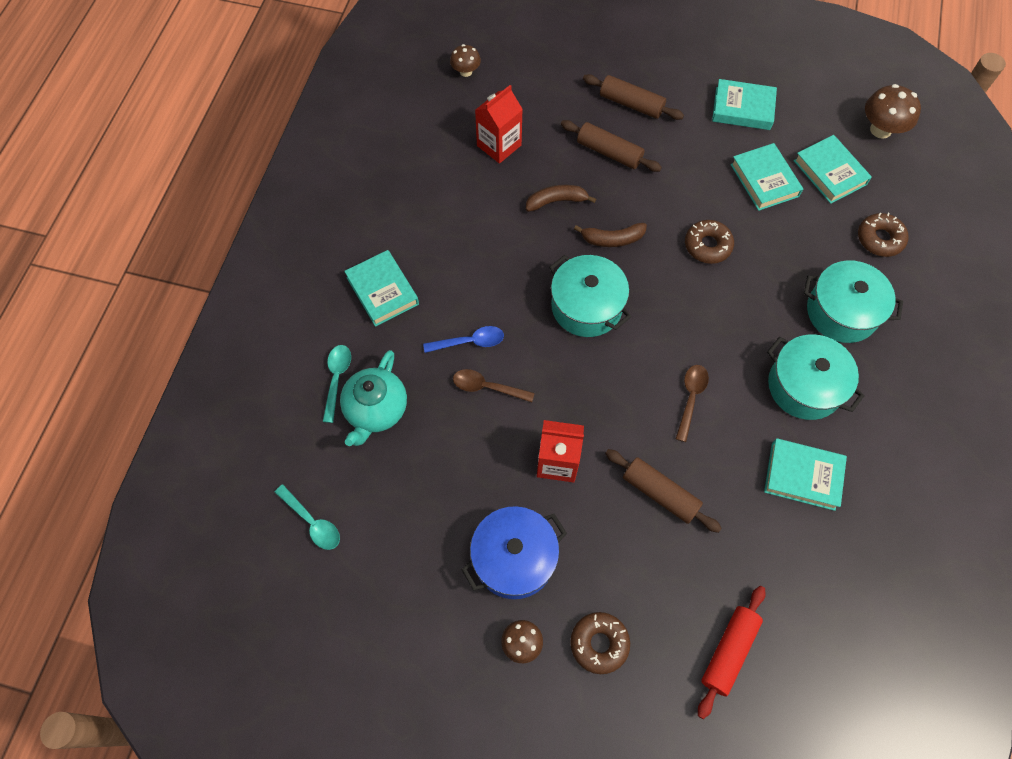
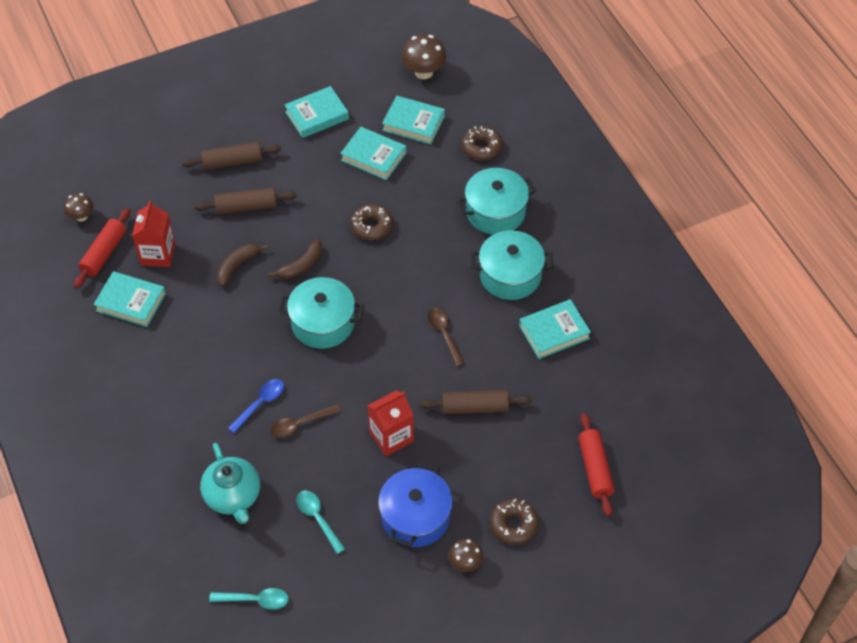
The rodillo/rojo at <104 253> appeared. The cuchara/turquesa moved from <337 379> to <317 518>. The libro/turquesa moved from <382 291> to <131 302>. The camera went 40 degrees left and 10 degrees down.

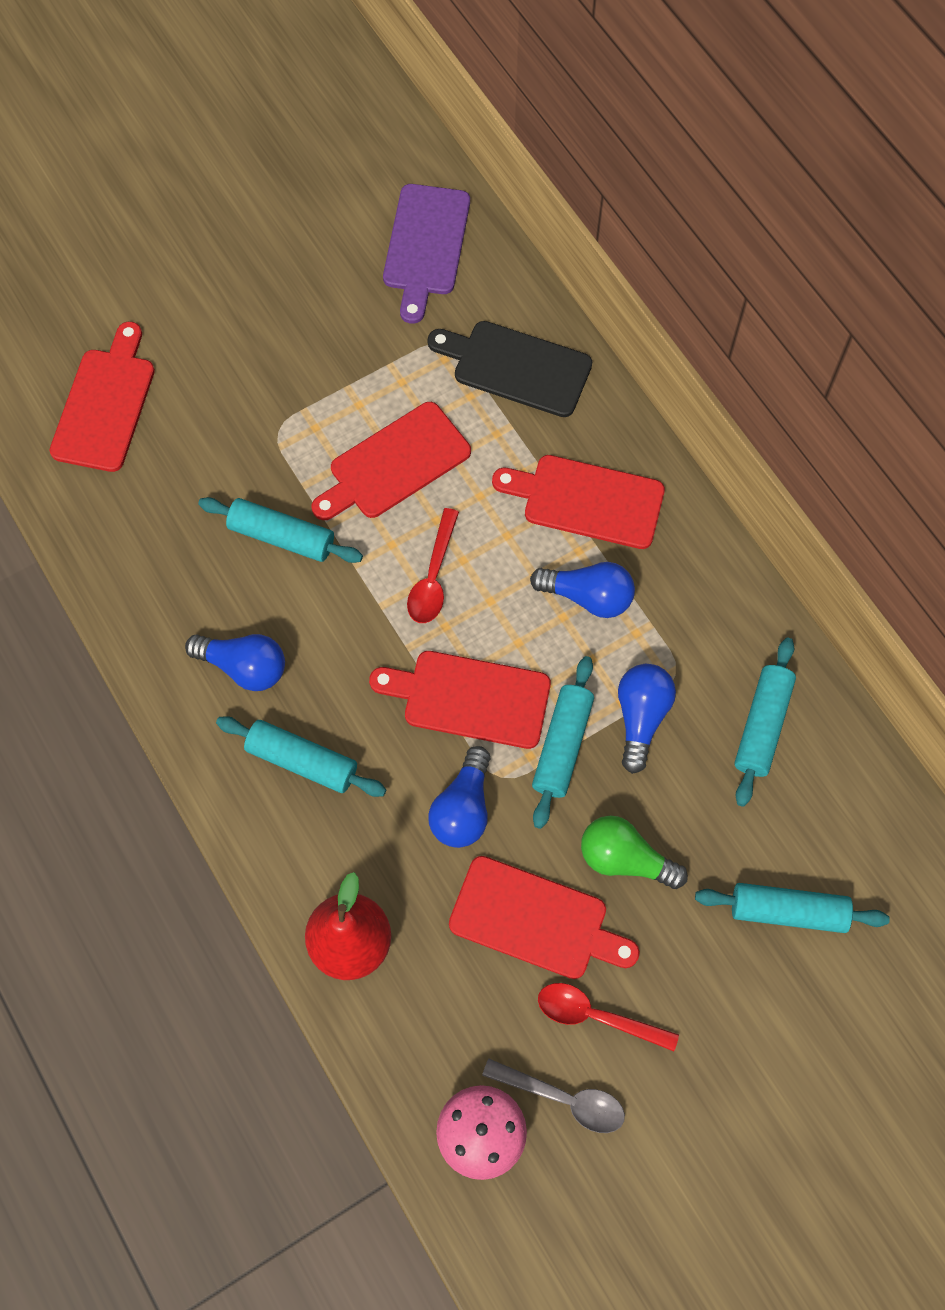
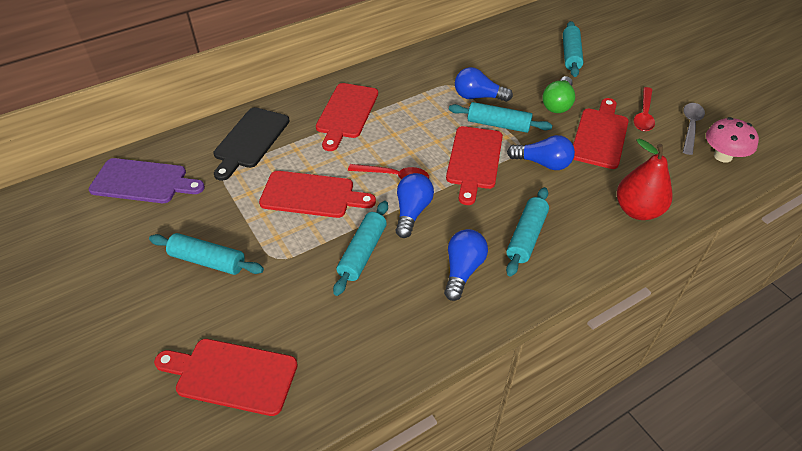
The bombilla/azul moved from <588 596> to <412 212>. The rodillo/turquesa moved from <762 726> to <208 261>. The tabla de cortar/rojo at <394 464> turned 45 degrees counterclockwise. The camera went 90 degrees left and 20 degrees down.

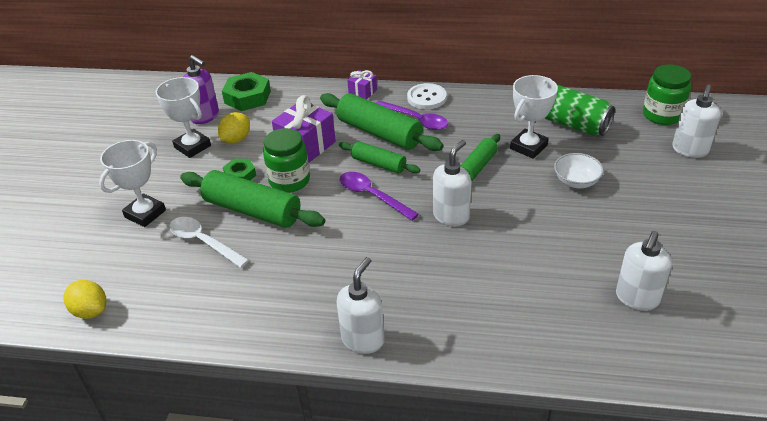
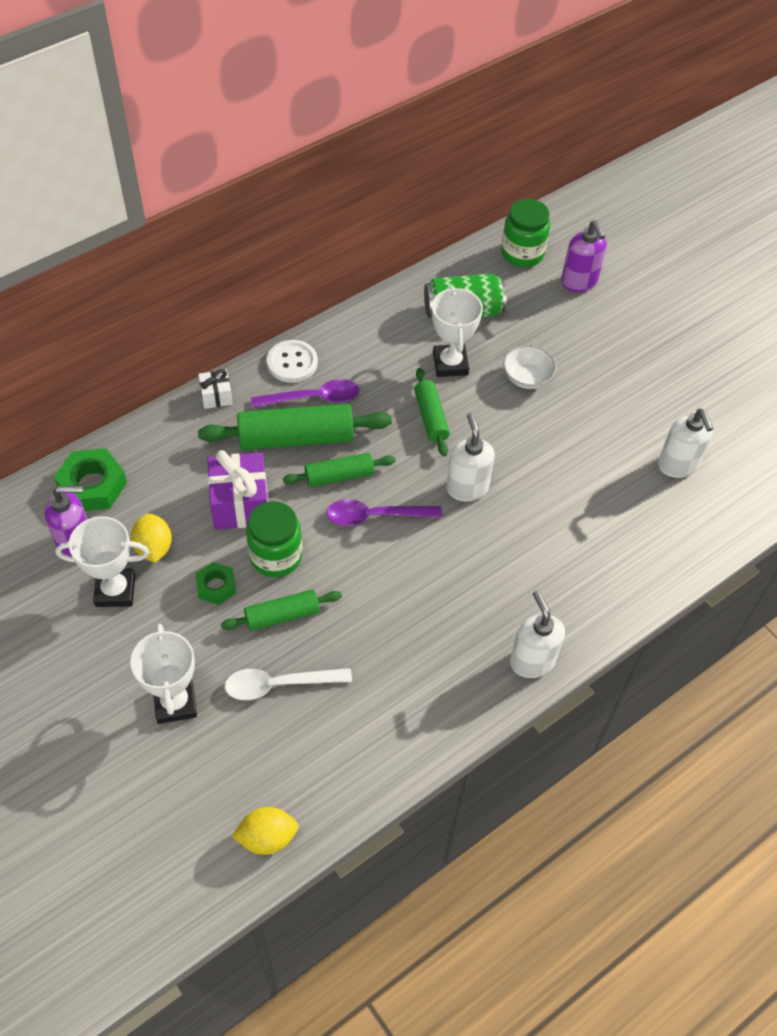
The regalo/morado at <363 92> became the regalo/blanco at <216 396>. The dispensador de jabón/blanco at <689 150> became the dispensador de jabón/morado at <579 282>. The rodillo/verde at <252 210> changed to 0.58 times the size. The camera went 50 degrees left and 15 degrees up.

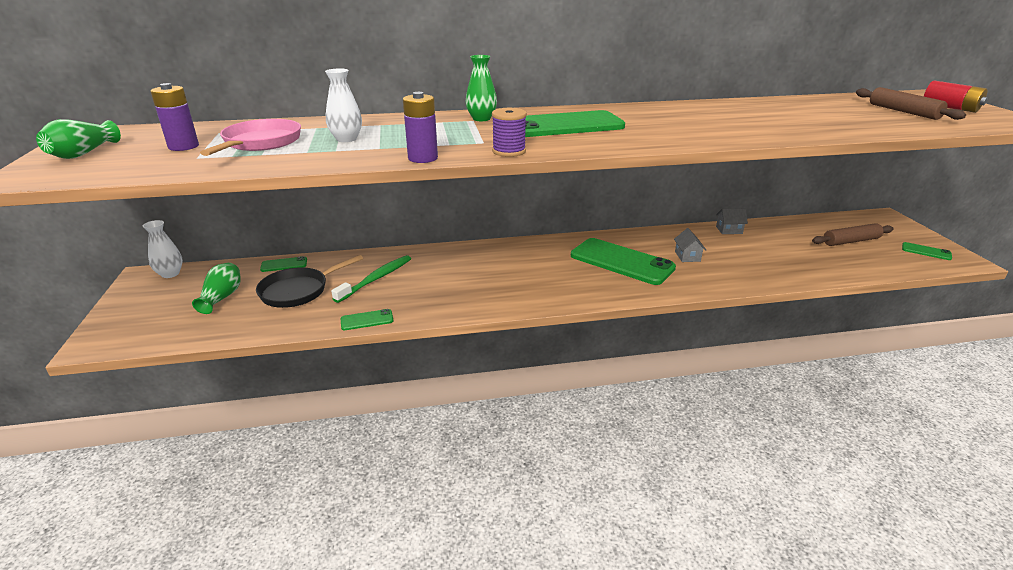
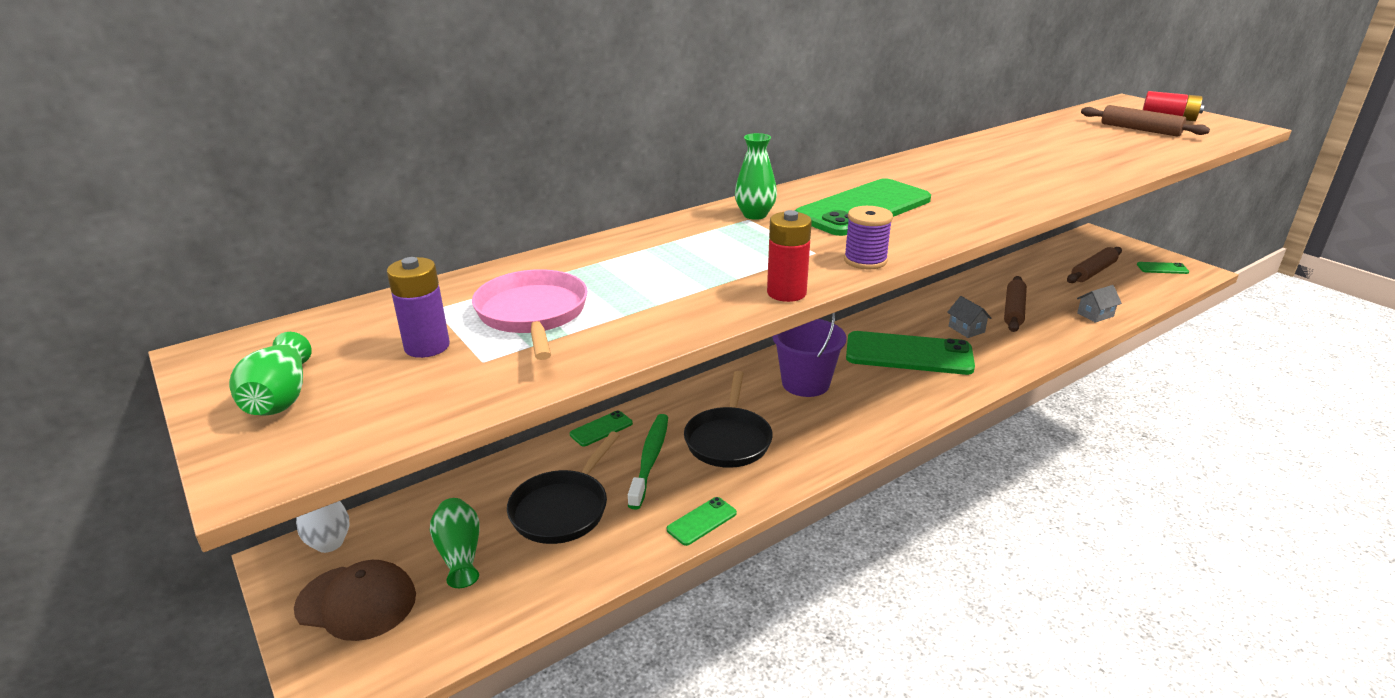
The florero/blanco at <346 139> disappeared. The gorra/marrón at <357 602> appeared. The sartén/negro at <728 439> appeared. The balde/morado at <805 383> appeared. The rodillo/marrón at <1014 310> appeared. The móvil/verde moved from <284 264> to <601 429>. The casa/gris moved from <729 230> to <1095 315>. The pila/morado at <423 158> became the pila/rojo at <786 293>. The camera went 25 degrees left and 0 degrees up.

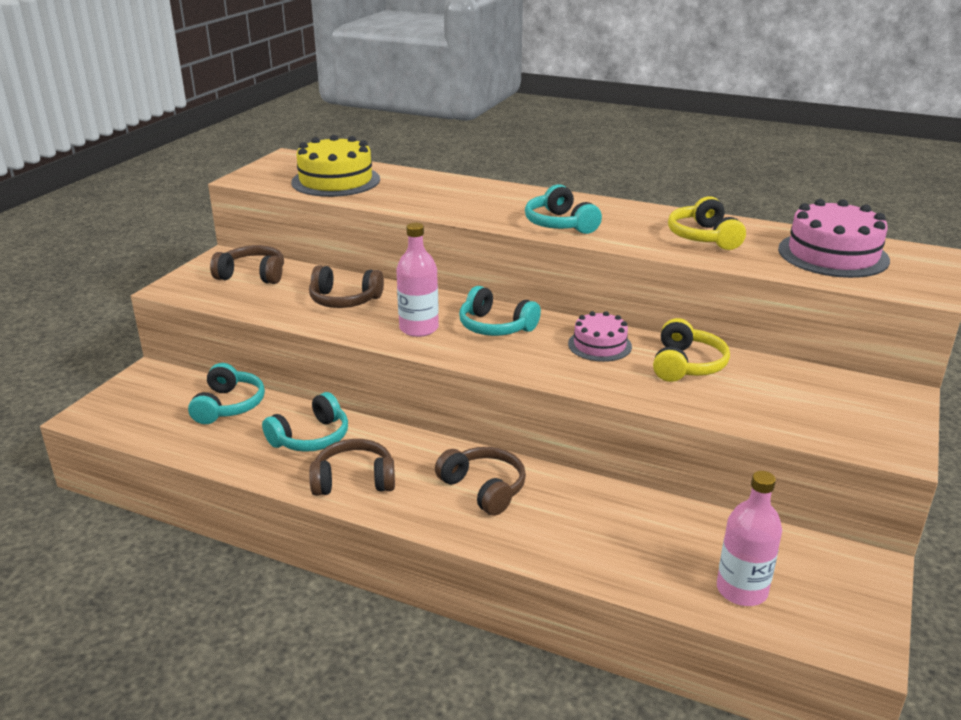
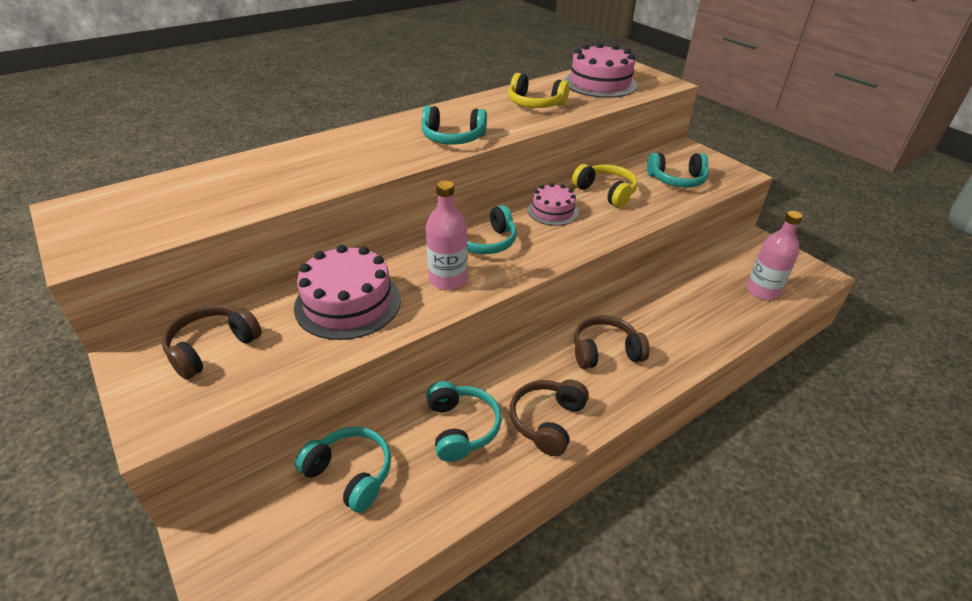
The tarta/amarillo at <336 181> disappeared. The auriculares/turquesa at <677 180> appeared. The auriculares/marrón at <344 300> was replaced by the tarta/rosa at <348 303>. The camera went 60 degrees left and 10 degrees up.

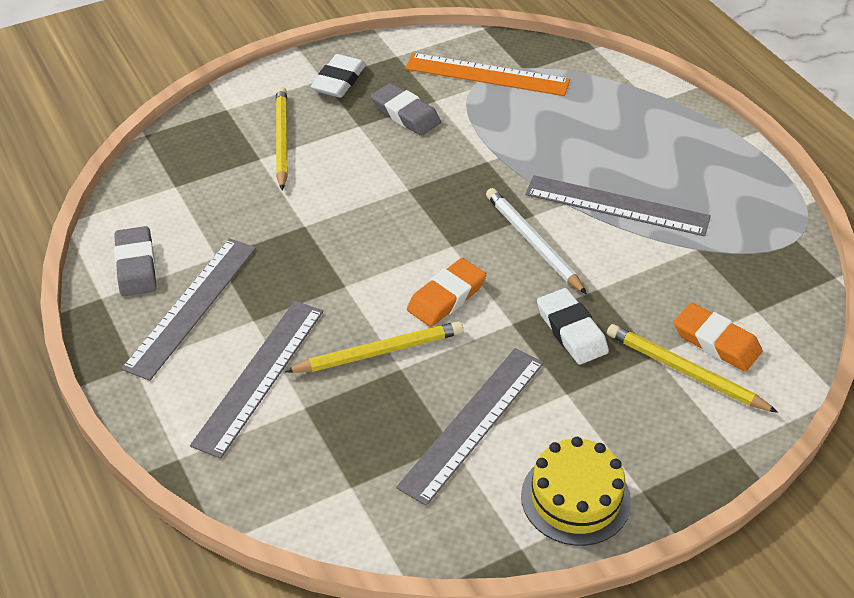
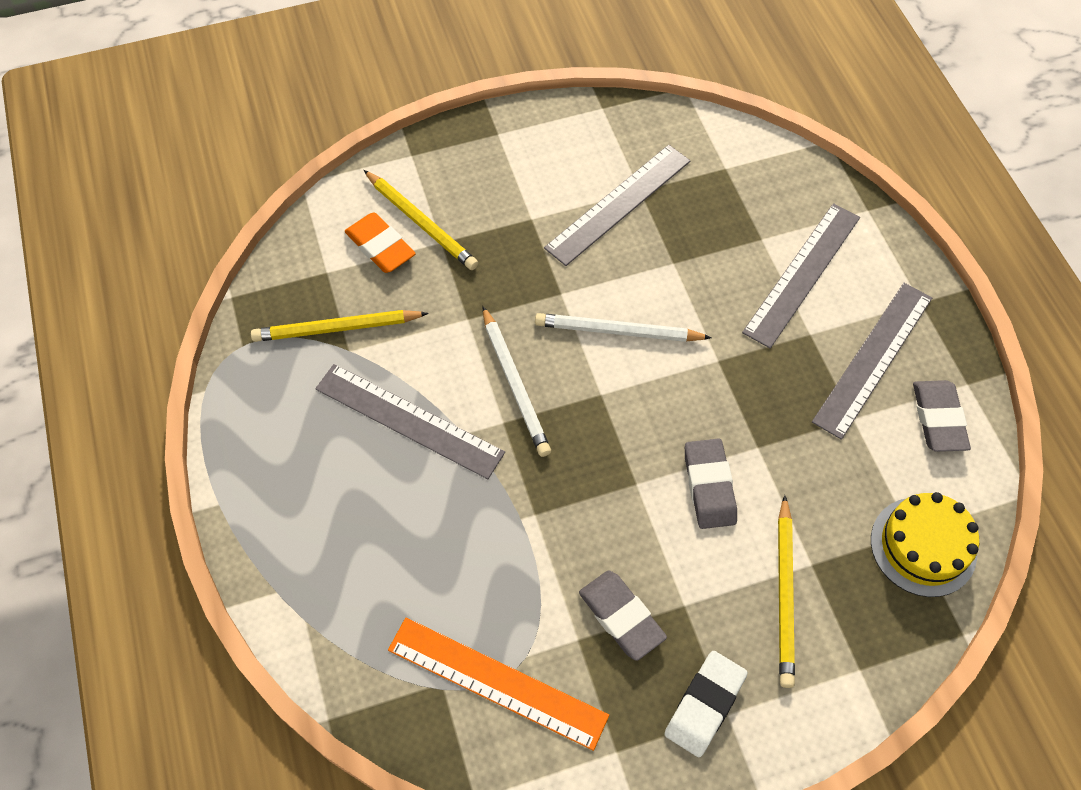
The goma de borrar/blanco at <571 331> disappeared. The goma de borrar/gris at <709 486> appeared. The lápiz/amarillo moved from <379 352> to <337 328>. The tarta/amarillo moved from <575 498> to <923 546>. The goma de borrar/naranja at <446 297> was replaced by the lápiz/blanco at <618 331>. The camera went 170 degrees left and 15 degrees up.

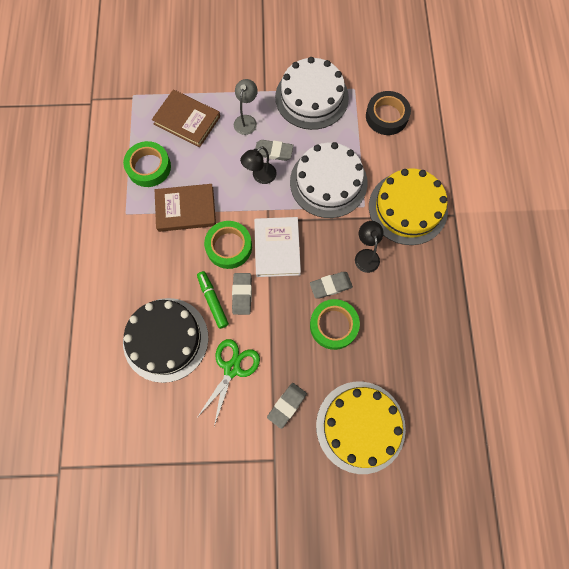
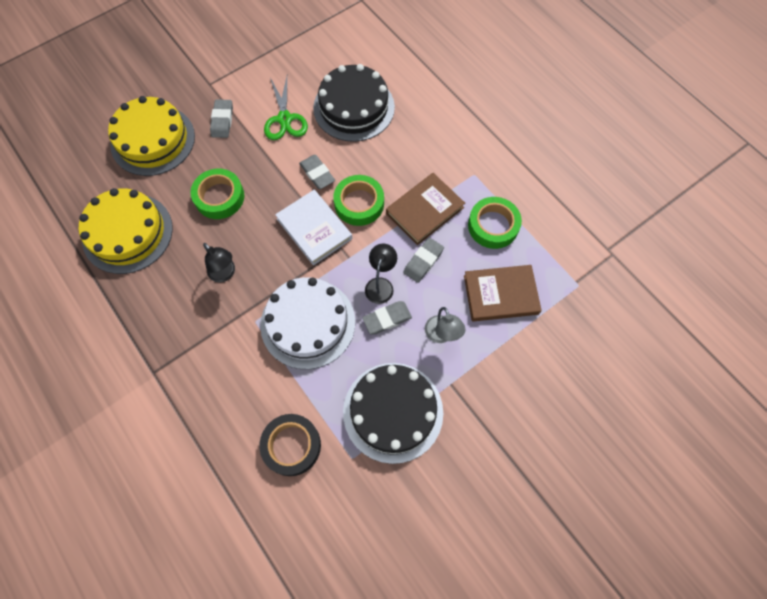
The rotulador/verde at <213 301> disappeared. The goma de borrar/gris moved from <330 286> to <423 261>. The tarta/amarillo moved from <408 208> to <127 233>. The tarta/blanco at <311 97> became the tarta/negro at <393 412>. The camera went 145 degrees right and 5 degrees down.

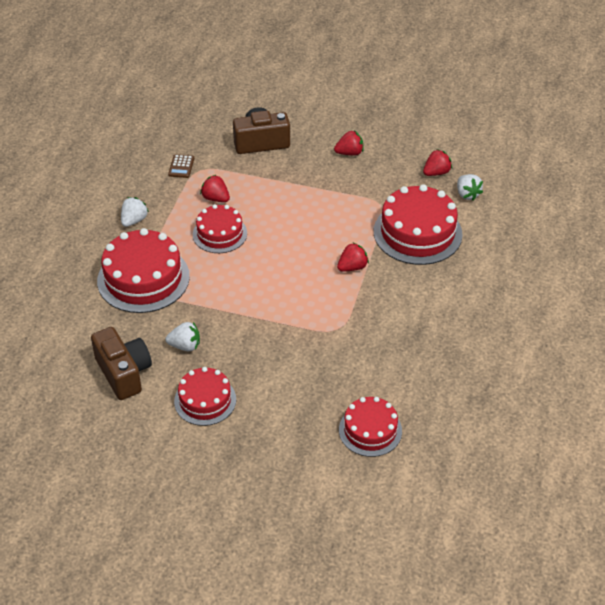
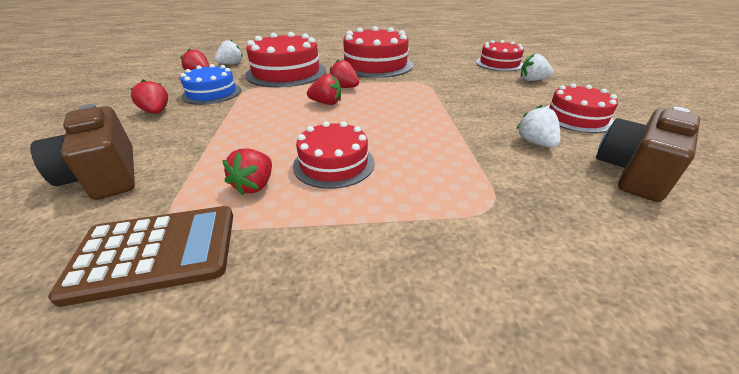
The tarta/azul at <212 93> appeared. The fresa/rojo at <326 103> appeared. The tarta/rojo moved from <143 278> to <375 65>. The fresa/blanco moved from <134 220> to <532 80>. The calculadora/marrón at <181 166> changed to 2.05 times the size. The camera went 110 degrees left and 10 degrees down.

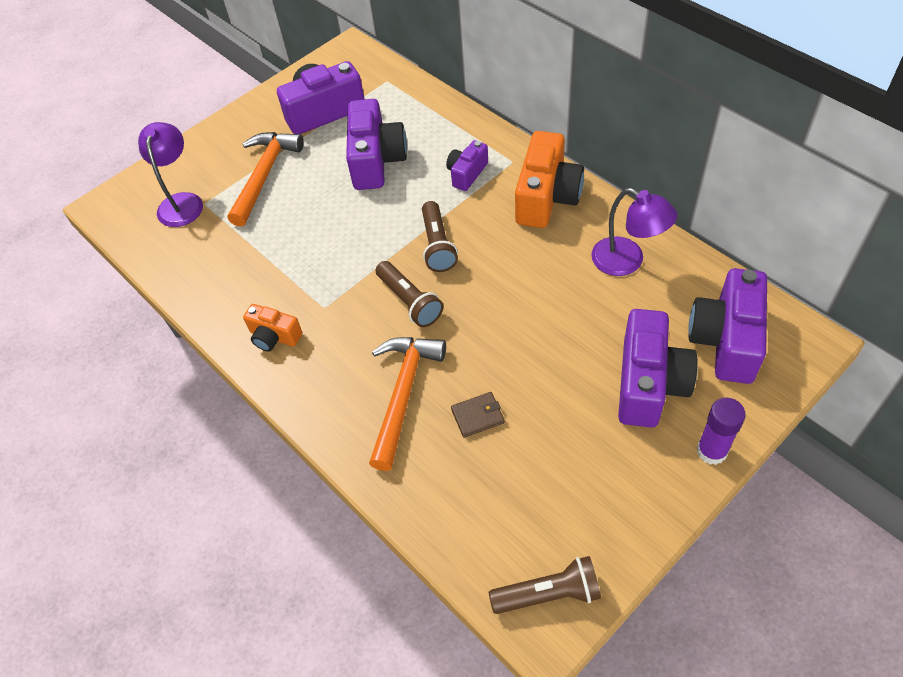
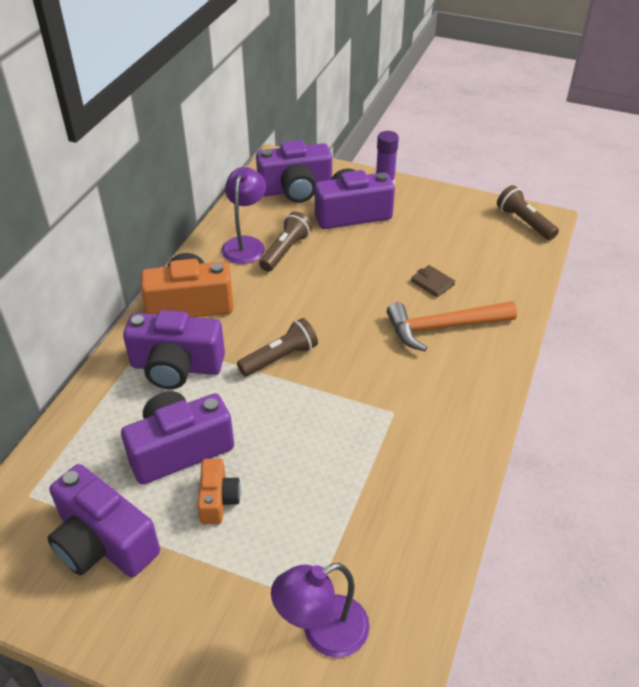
The martillo/naranja at <264 175> disappeared. The cámara/naranja moved from <274 336> to <218 500>. The lámpara de mano/marrón moved from <409 301> to <285 251>. The cámara/morado at <467 173> changed to 1.82 times the size. The camera went 120 degrees left and 10 degrees down.

